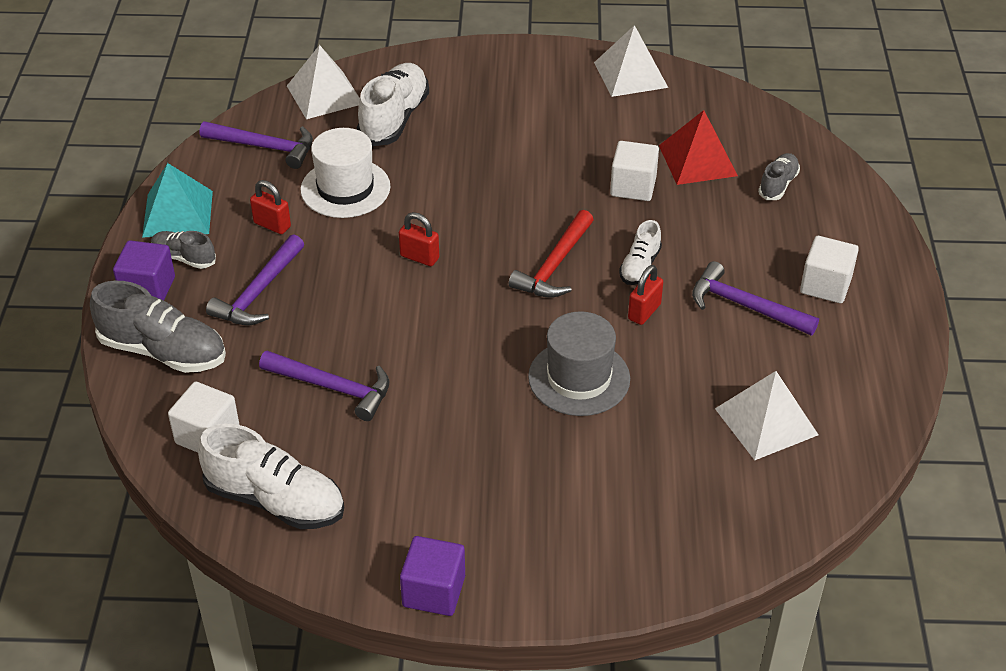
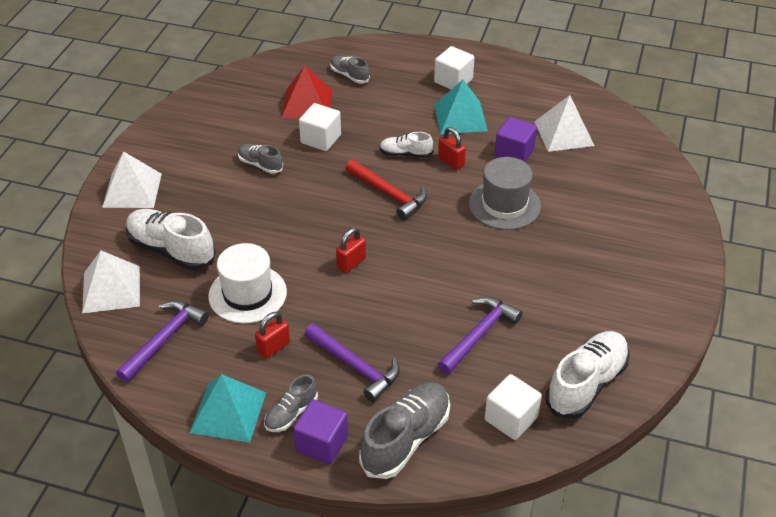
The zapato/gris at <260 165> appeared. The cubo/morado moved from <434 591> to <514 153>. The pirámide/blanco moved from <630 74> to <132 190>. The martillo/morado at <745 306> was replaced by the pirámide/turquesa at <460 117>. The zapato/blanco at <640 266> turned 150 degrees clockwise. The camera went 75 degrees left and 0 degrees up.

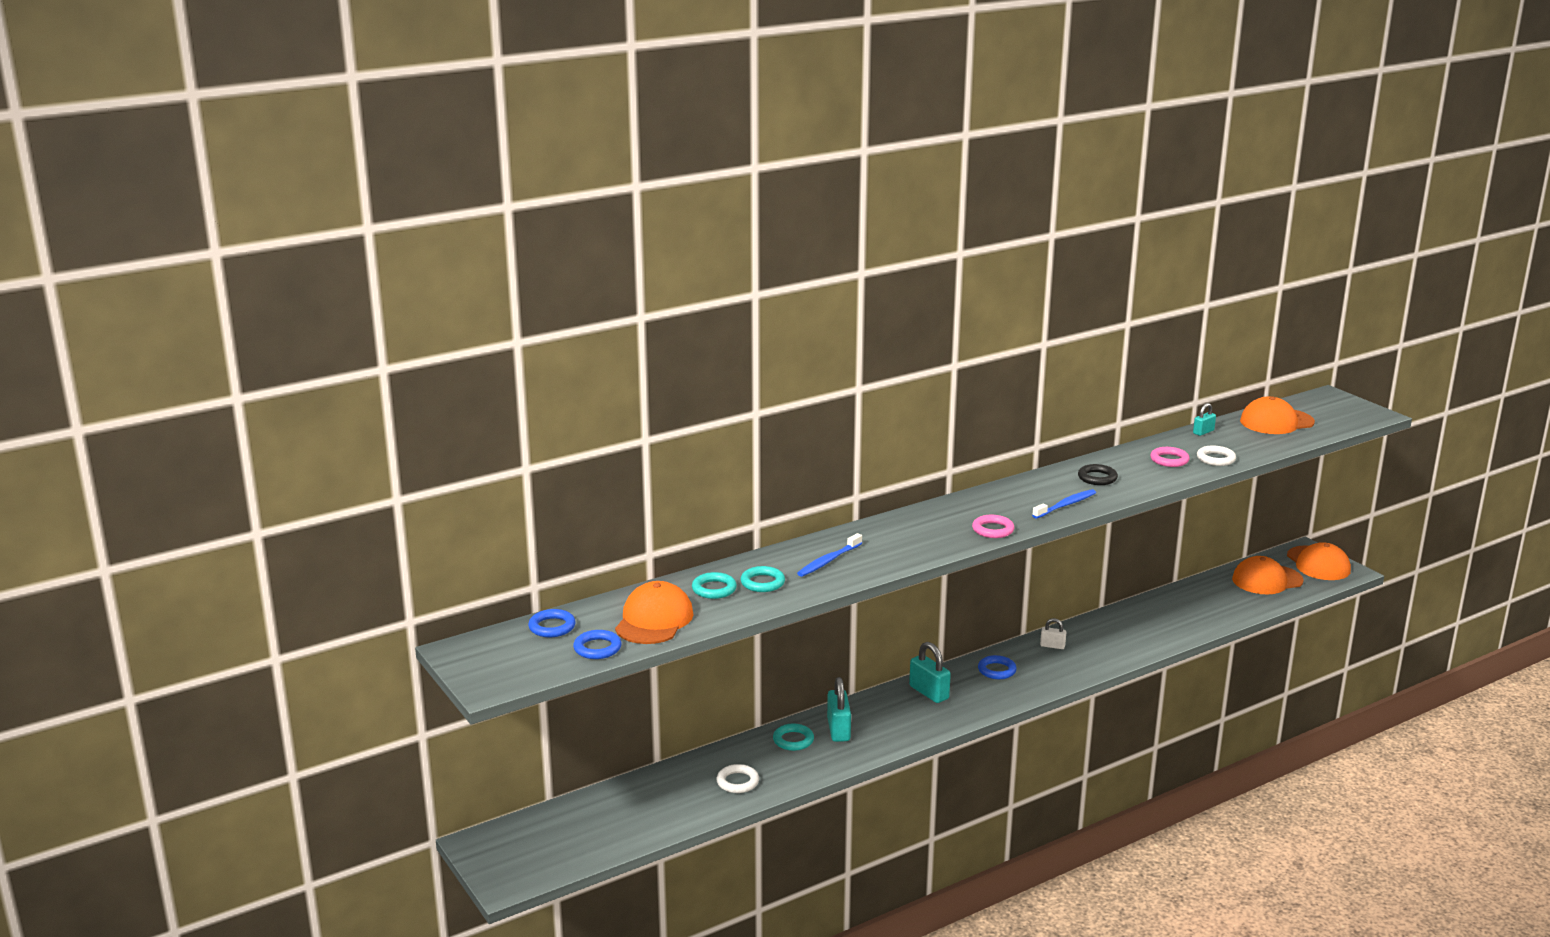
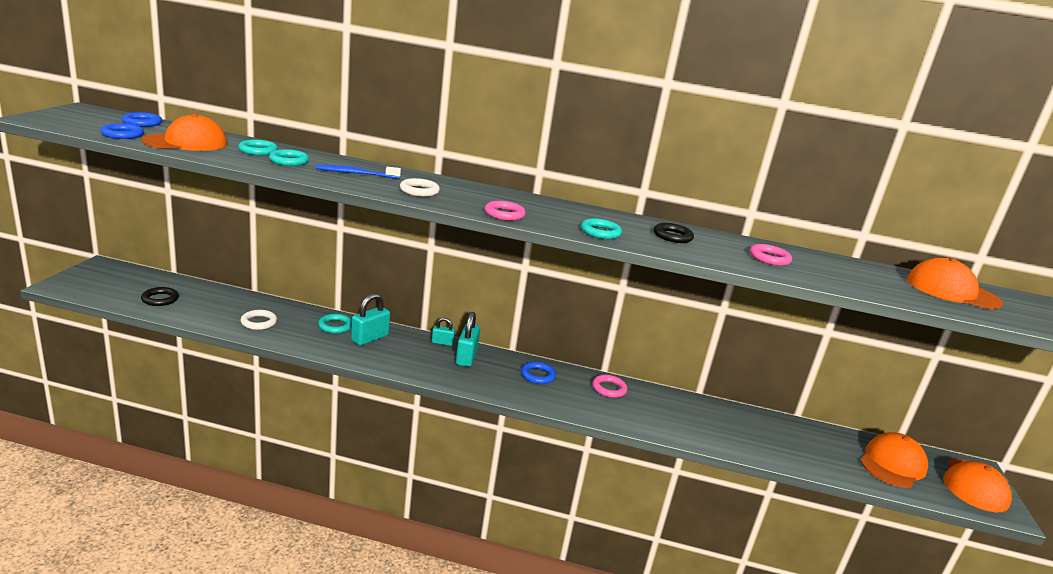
The anillo/negro at <160 299> appeared. The candado/turquesa moved from <1203 432> to <442 342>. The anillo/blanco moved from <1216 459> to <419 191>. The cepillo de dientes/azul at <1065 505> was replaced by the anillo/turquesa at <600 232>. The candado/blanco at <1052 646> was replaced by the anillo/rosa at <609 388>. The gorra/naranja at <1267 580> turned 105 degrees clockwise. The camera went 40 degrees right and 0 degrees up.

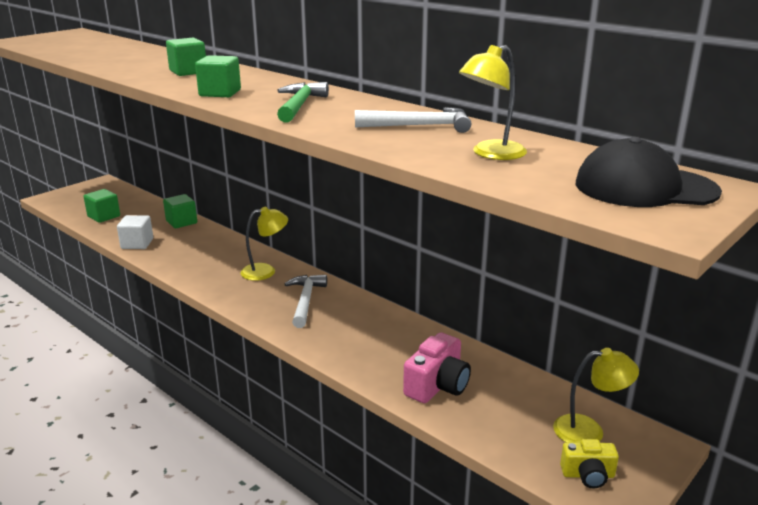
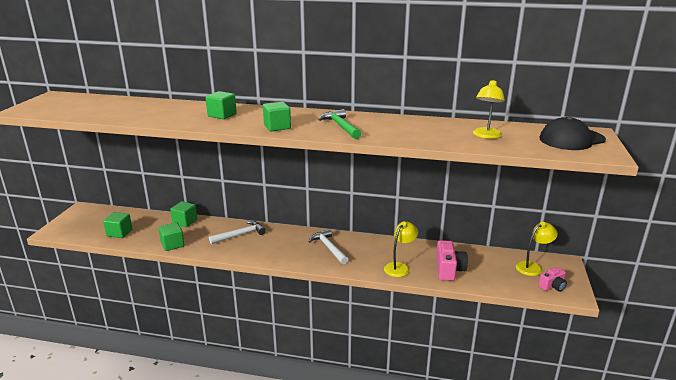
The lámpara/amarillo moved from <265 271> to <399 267>. The martillo/blanco moved from <419 126> to <240 235>. The cubo/blanco at <137 244> became the cubo/verde at <172 244>. The cámara/amarillo at <588 475> became the cámara/rosa at <552 286>. The camera went 30 degrees left and 0 degrees up.

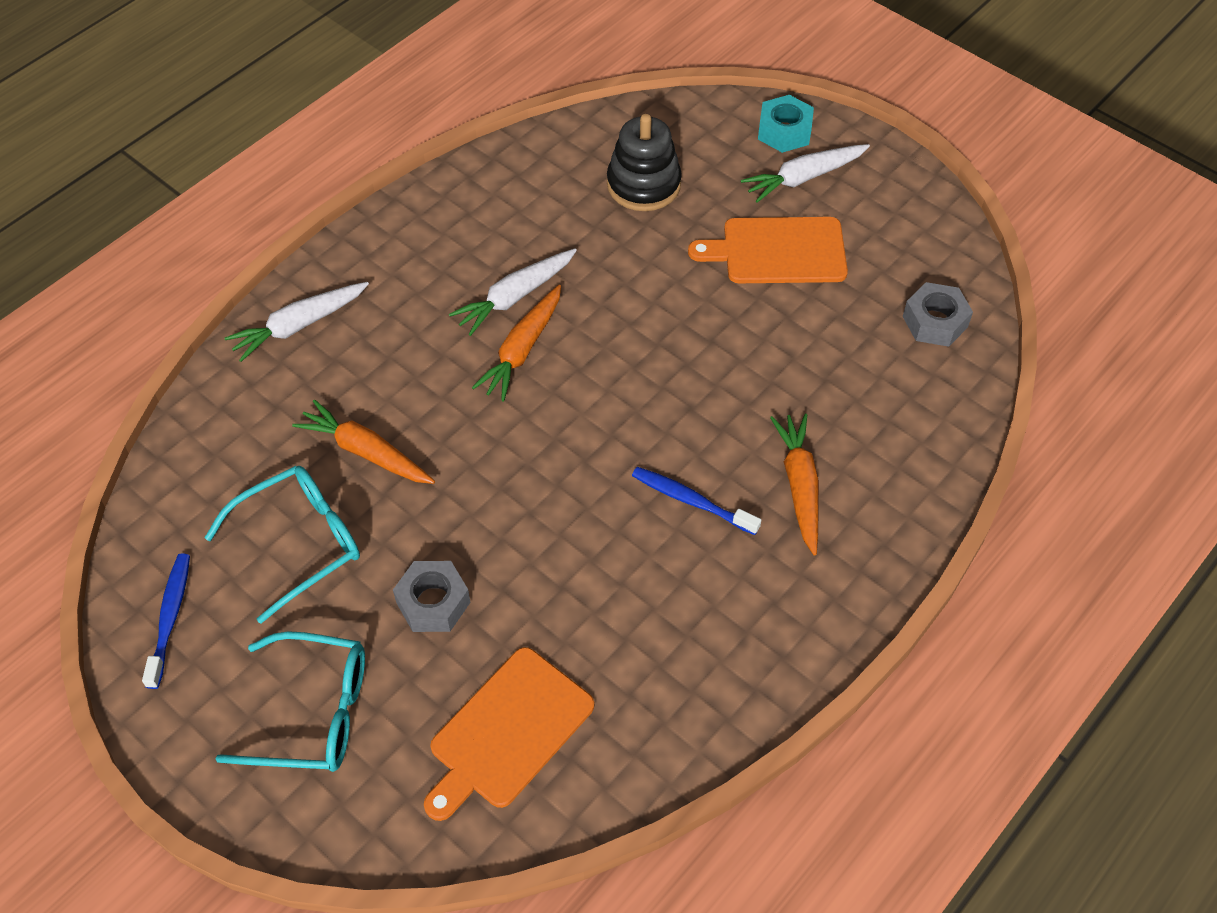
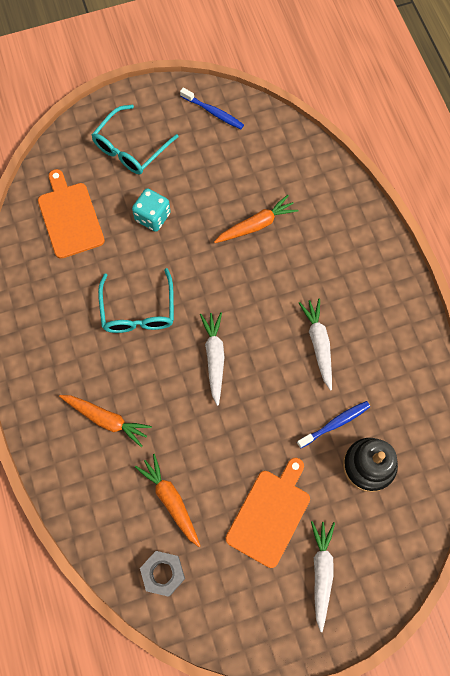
The tuerca/turquesa at <784 131> disappeared. The gafas/turquesa moved from <299 543> to <138 310>. The zanahoria/blanco moved from <299 326> to <214 357>. The zanahoria/naranja moved from <522 350> to <171 500>. The cepillo de dientes/azul moved from <692 501> to <335 424>. The tuerca/gris at <433 602> was replaced by the dado/turquesa at <152 217>. The camera went 120 degrees right and 15 degrees up.

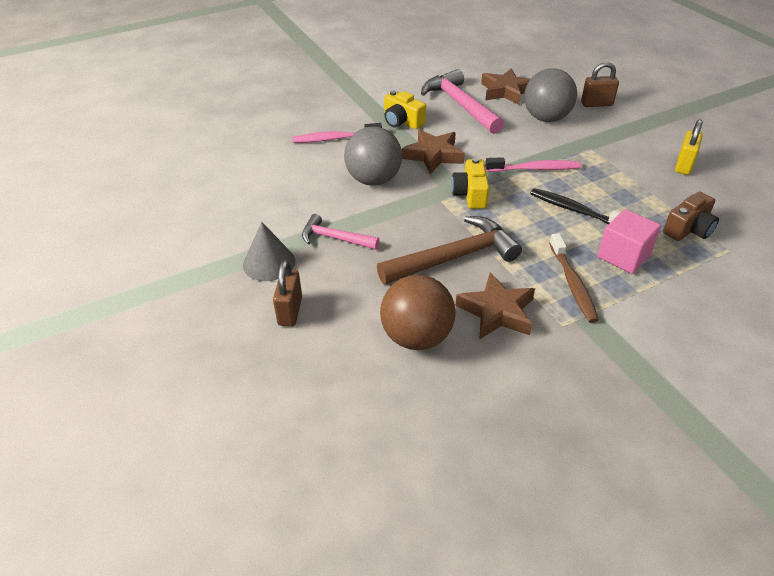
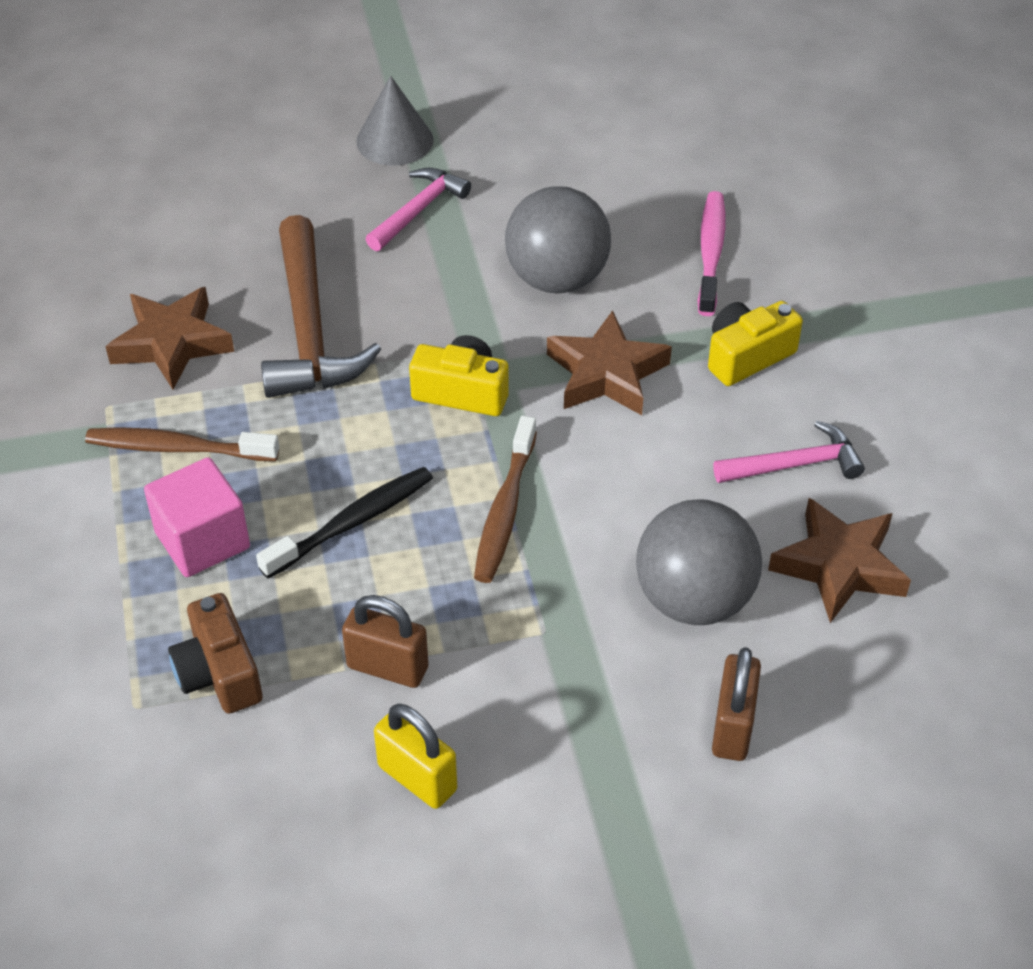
The pelota/marrón at <417 337> disappeared. The candado/marrón moved from <290 311> to <387 667>. The cepillo de dientes/rosa at <535 169> became the cepillo de dientes/marrón at <505 510>. The martillo/rosa at <460 104> changed to 0.58 times the size. The camera went 105 degrees right and 5 degrees up.

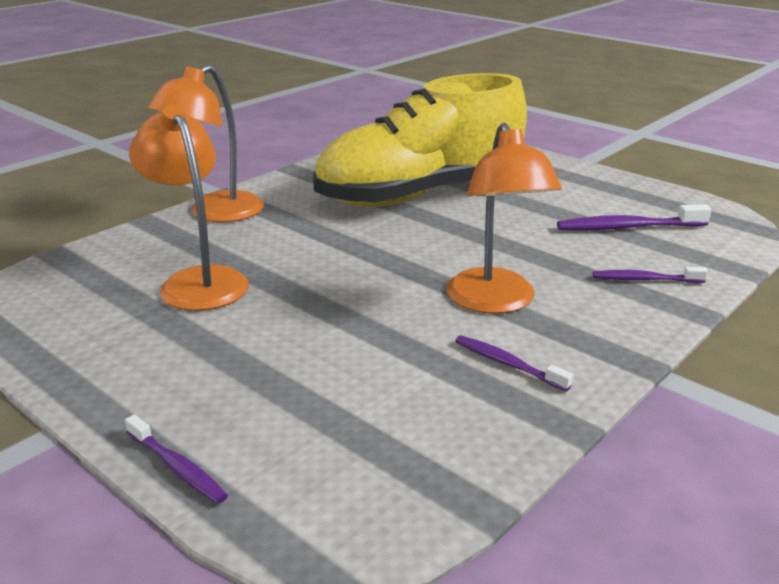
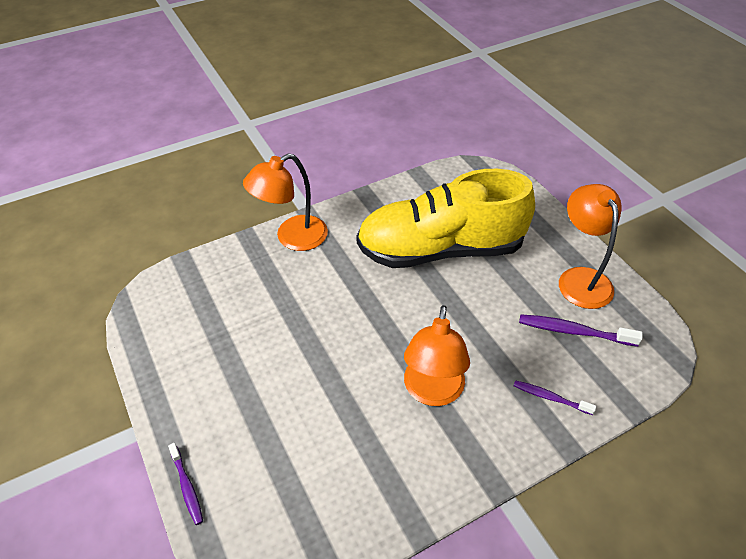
The cepillo de dientes/morado at <508 364> disappeared. The lámpara/naranja moved from <198 281> to <580 278>. The camera went 20 degrees right and 20 degrees up.

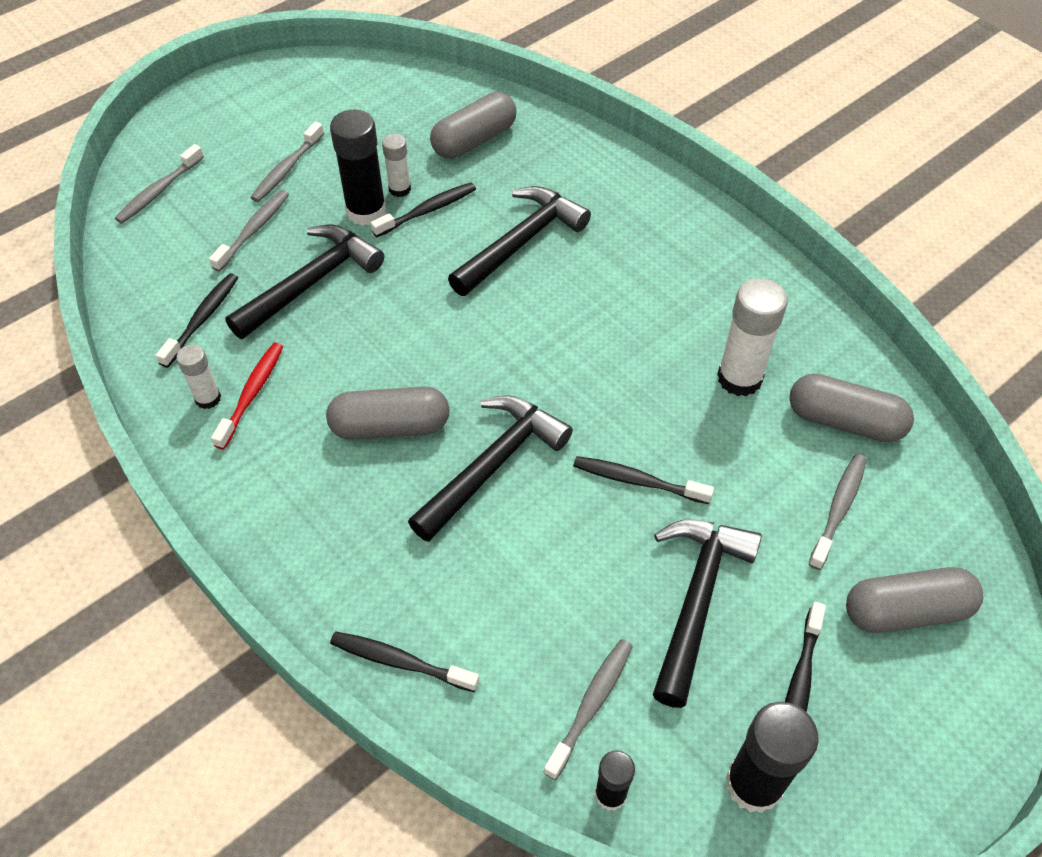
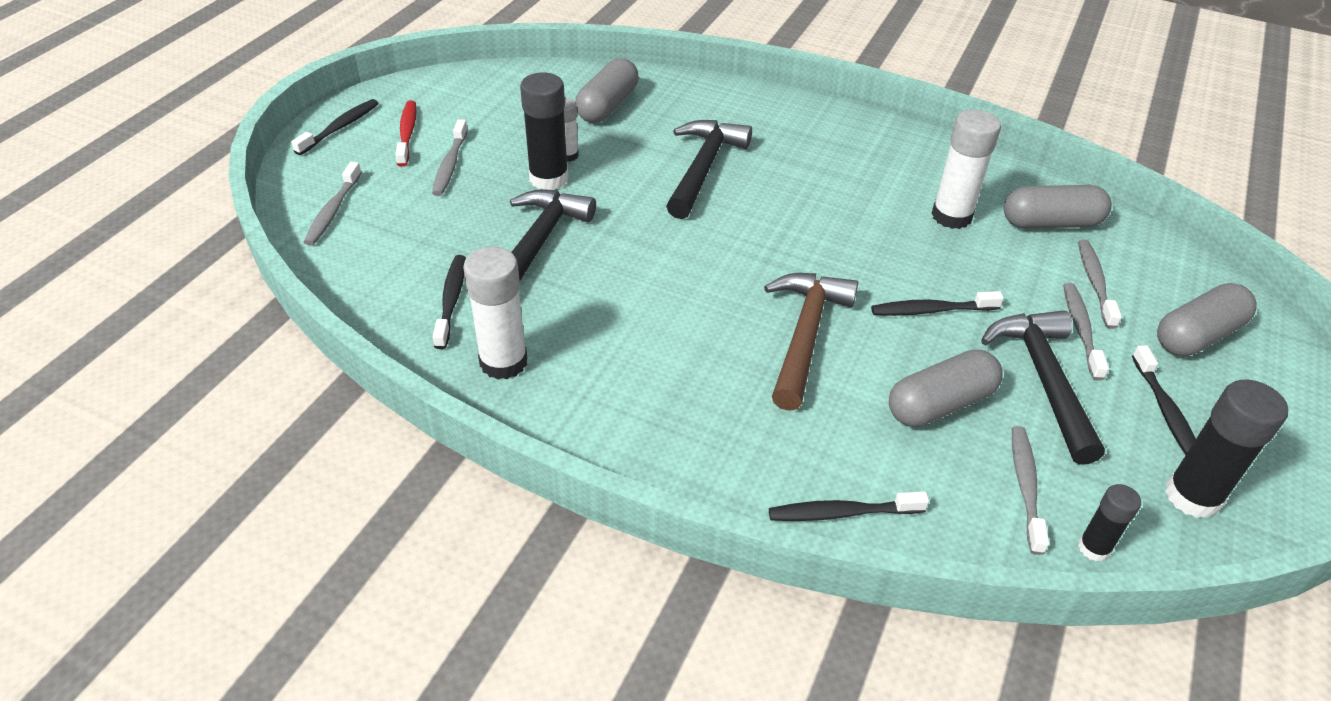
The cepillo de dientes/gris moved from <254 230> to <1081 330>. The cepillo de dientes/rojo moved from <252 394> to <407 133>. The cápsula/gris moved from <390 426> to <940 404>. The cepillo de dientes/negro moved from <427 210> to <340 127>. The martillo/negro at <492 465> became the martillo/marrón at <805 335>. The barra de pegamento/blanco at <208 398> changed to 1.77 times the size. The camera went 25 degrees left and 10 degrees down.

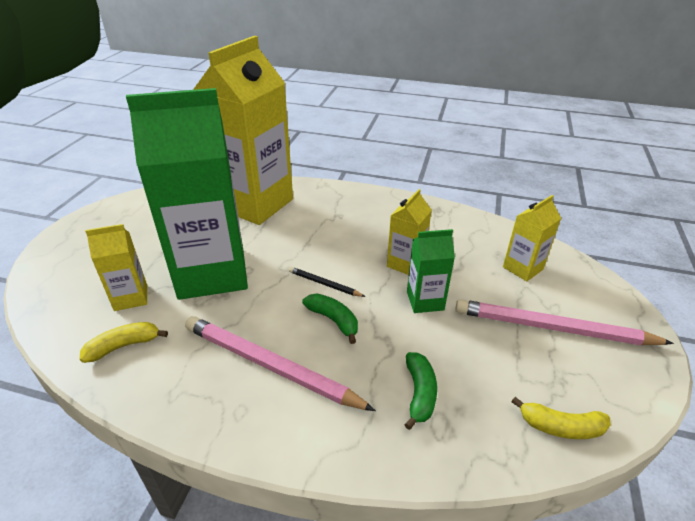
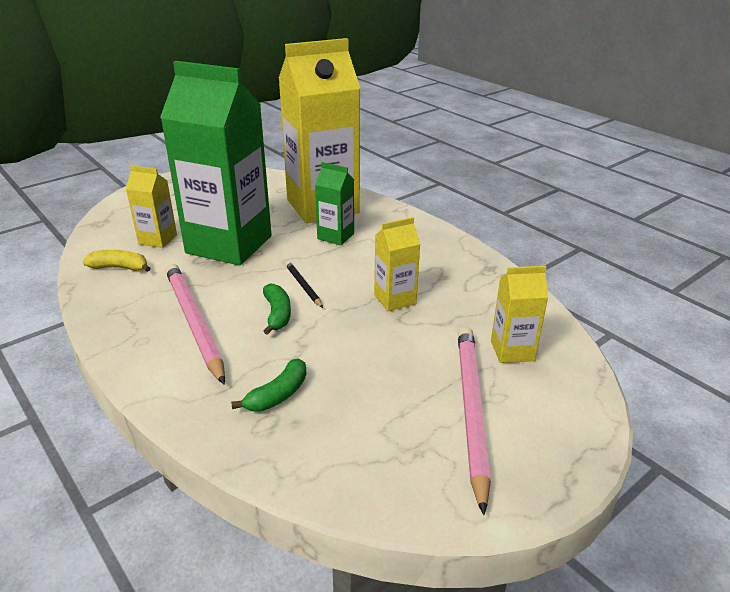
The plátano/amarillo at <560 427> disappeared. The cartón de leche/verde moved from <425 301> to <335 236>. The lápiz/rosa at <553 328> turned 45 degrees clockwise. The camera went 35 degrees right and 5 degrees down.

